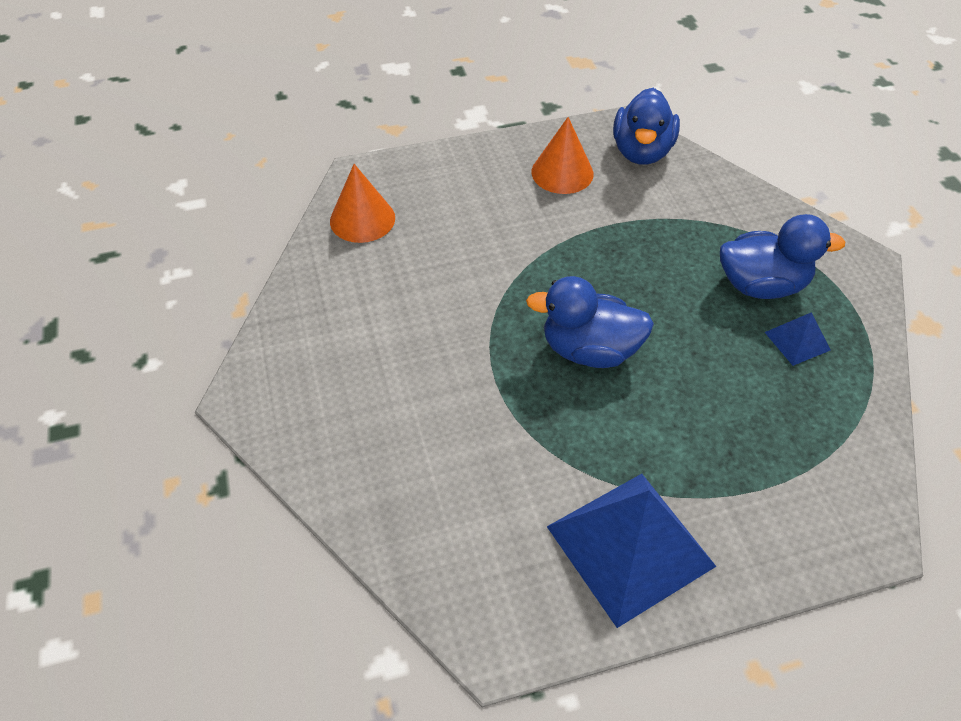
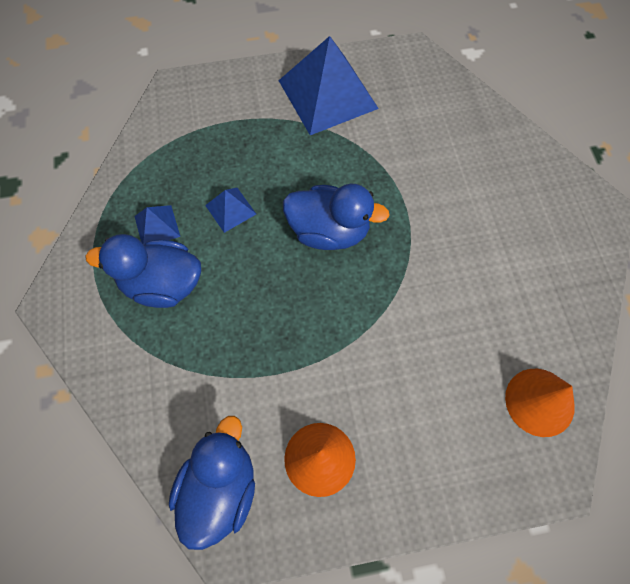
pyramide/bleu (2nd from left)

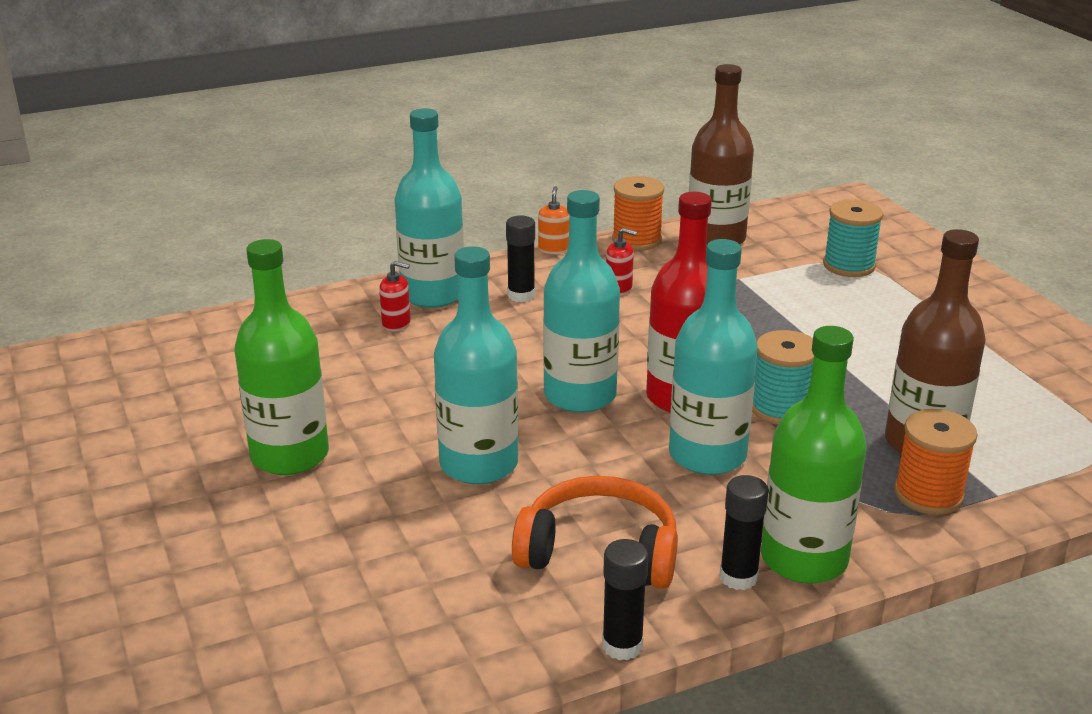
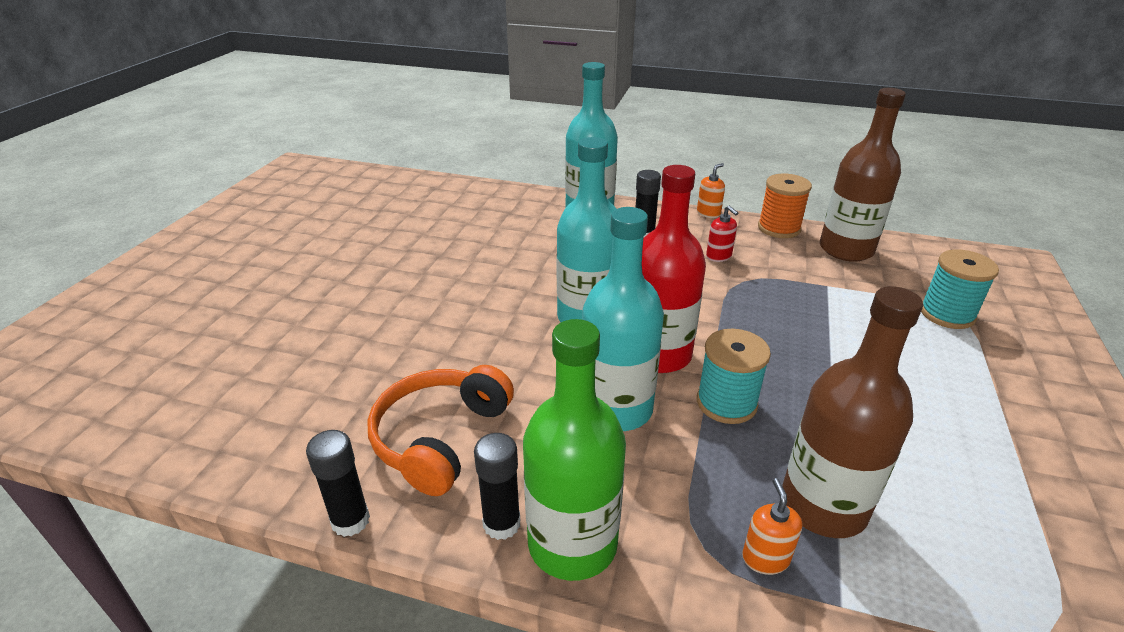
bouteille/vert (1st from left in the first image)
bouteille/turquoise (2nd from left in the first image)
distributeur de savon/rouge (1st from left in the first image)
distributeur de savon/orange (2nd from left)
casque audio/orange

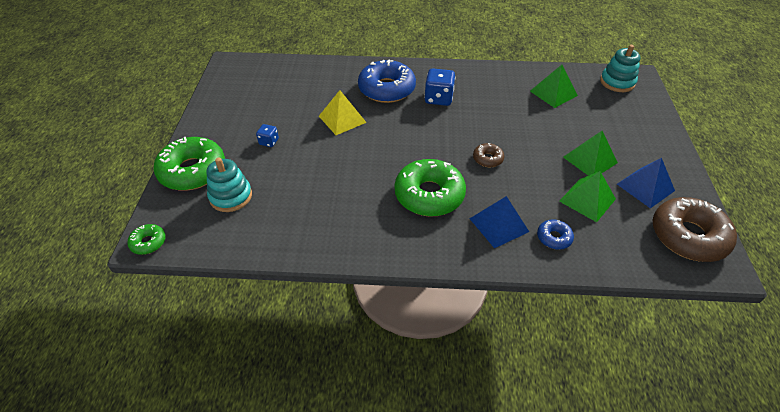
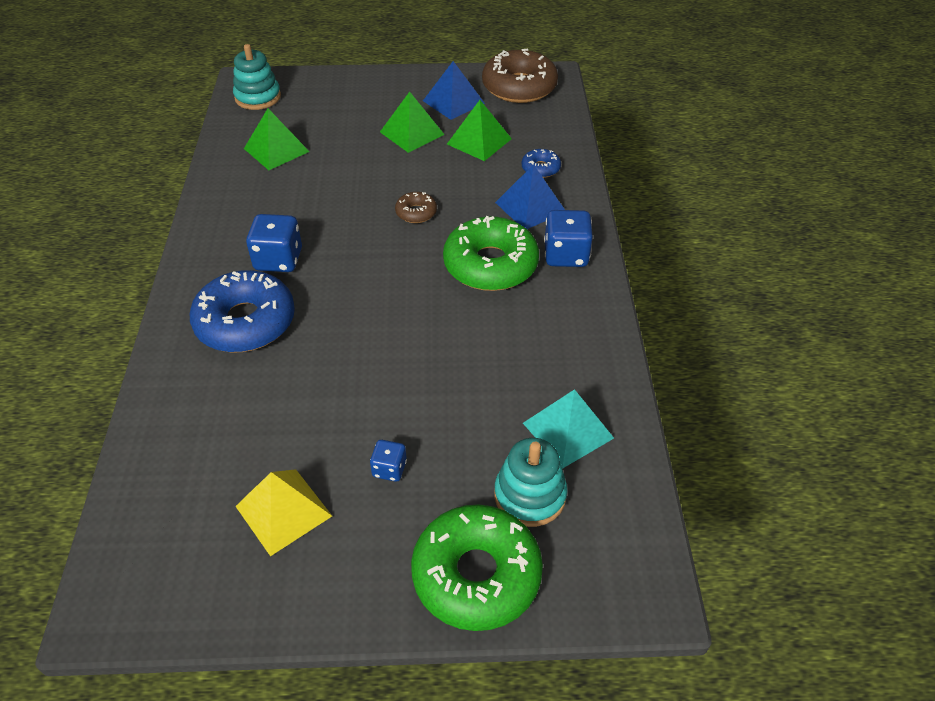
pyramide/jaune
beignet/vert (1st from left in the first image)
dé/bleu (3rd from left)
pyramide/turquoise

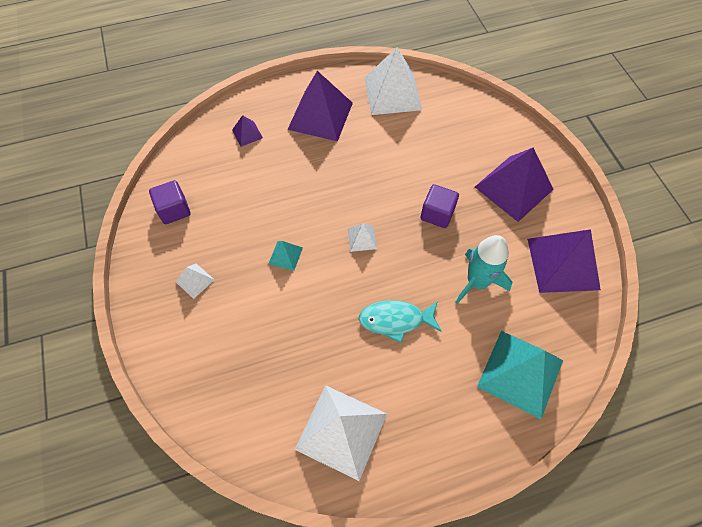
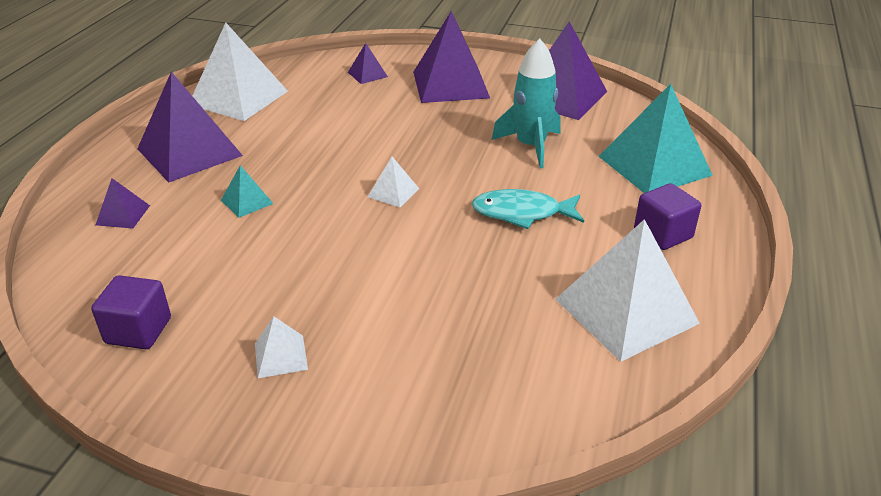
cube/violet (2nd from left)
pyramide/turquoise (1st from left)
poisson/turquoise
pyramide/violet (3rd from left)

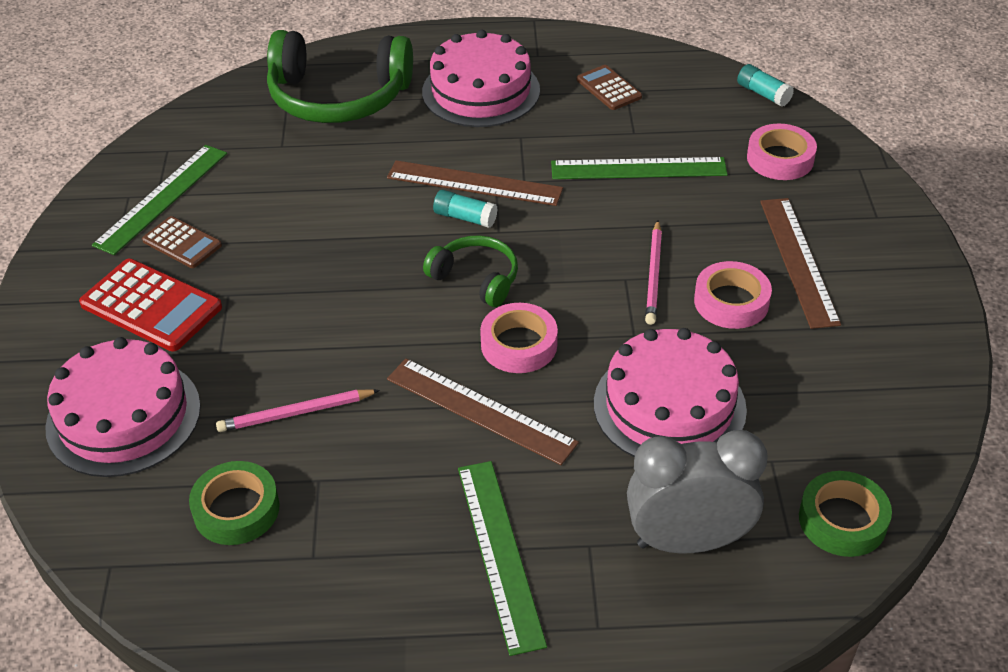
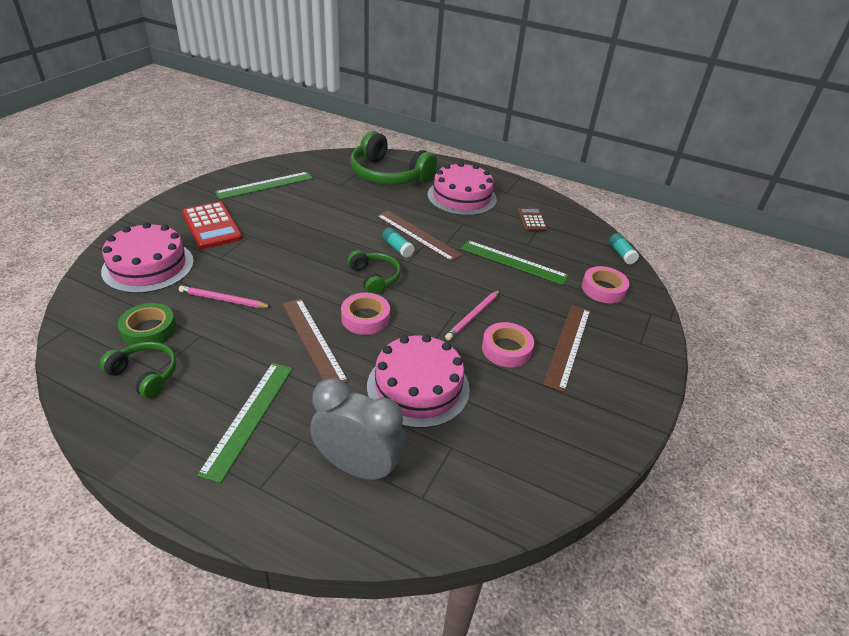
calculatrice/marron (1st from left in the first image)
ruban adhésif/vert (2nd from left in the first image)
casque audio/vert (1st from left)

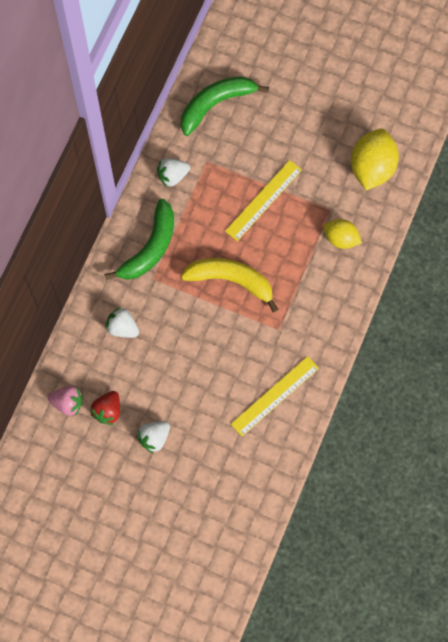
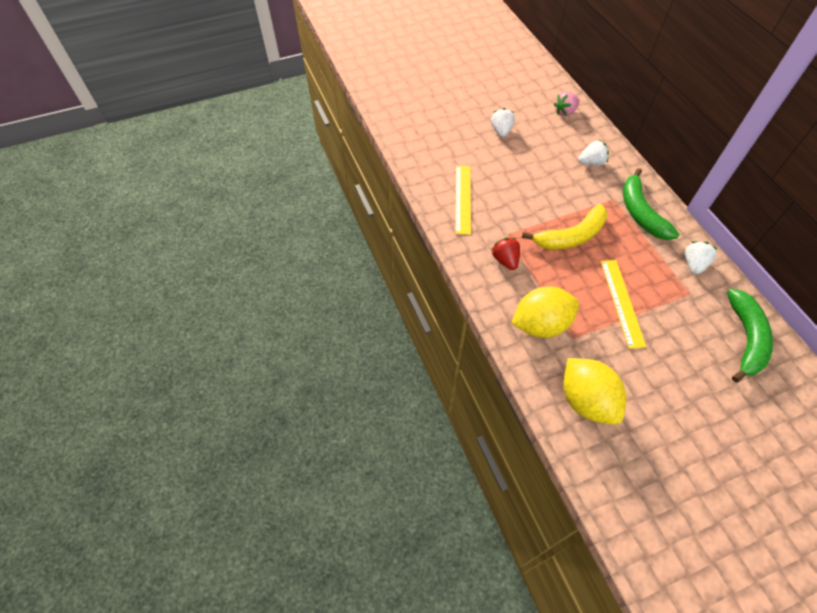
citron/jaune (1st from left)
fraise/rouge

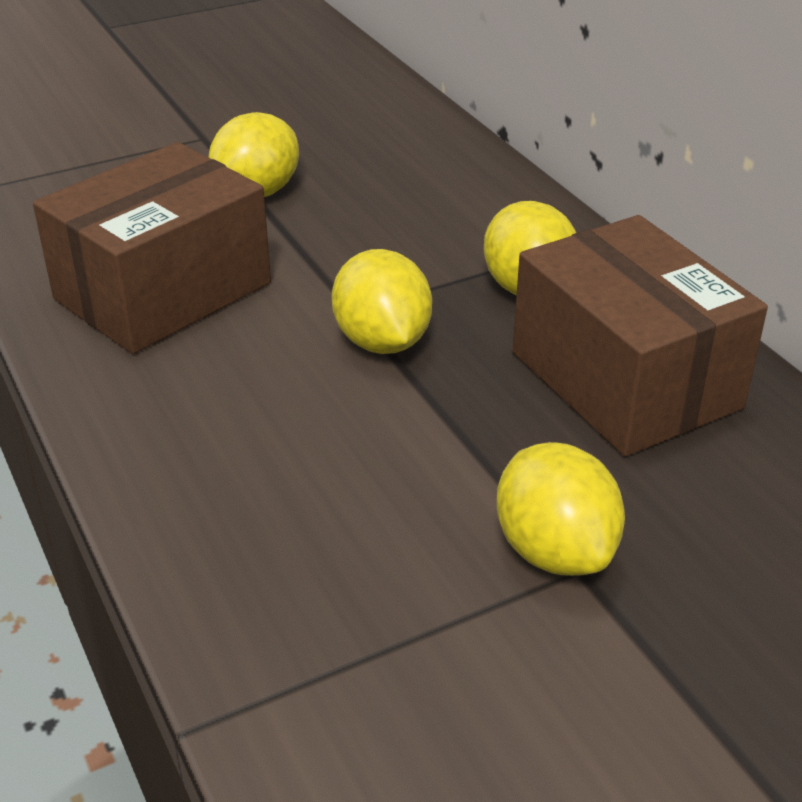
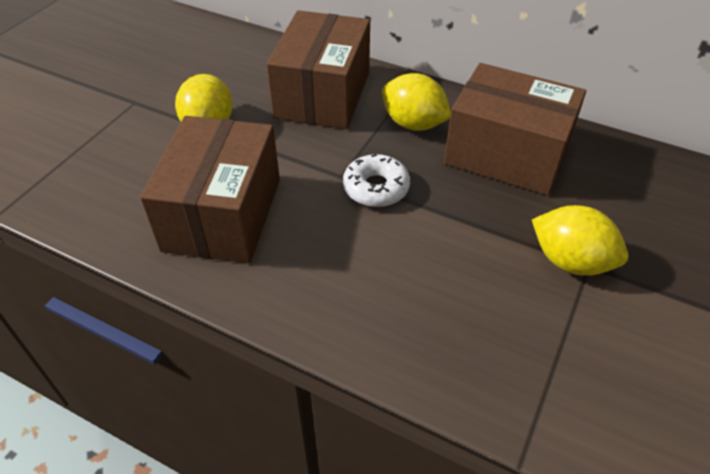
beignet/blanc
boîte/marron (2nd from left)

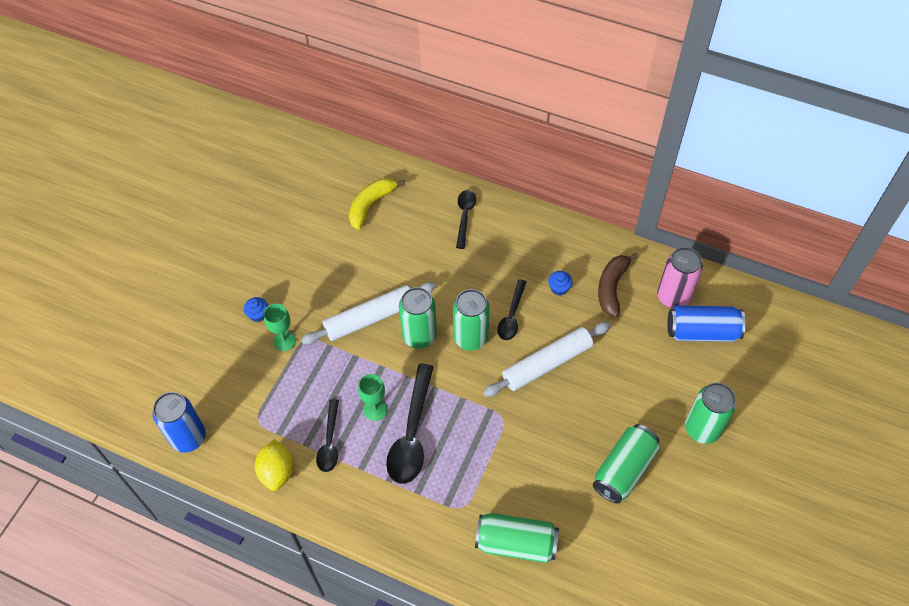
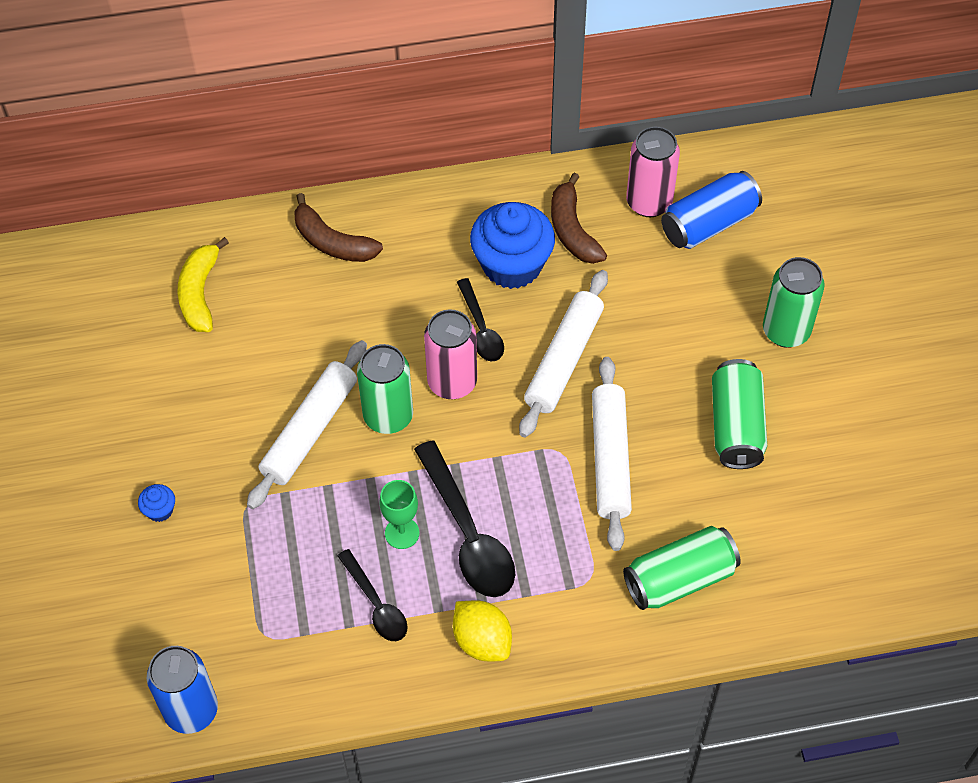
banane/marron (1st from left)
muffin/bleu (2nd from left)
canette/rose (1st from left)
verre à pied/vert (1st from left in the first image)
citron/jaune
rouleau à pâtisserie/blanc (3rd from left)

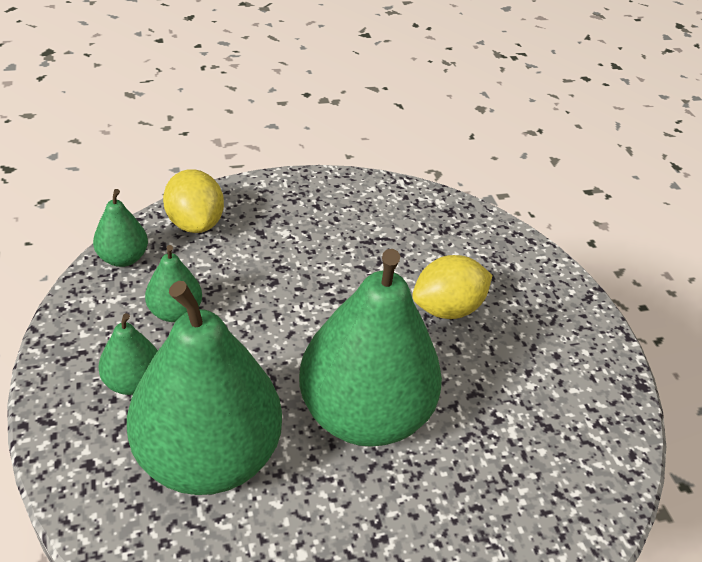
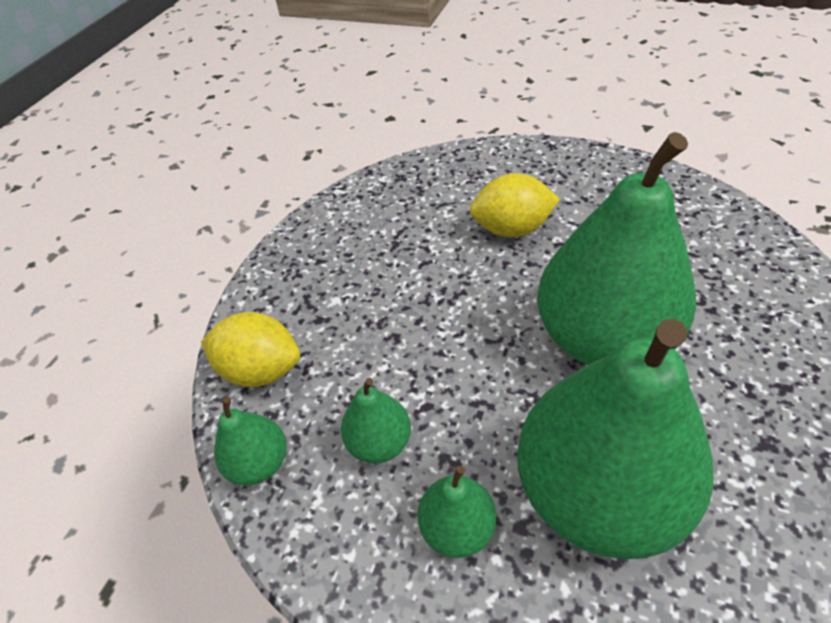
citron/jaune (2nd from left)

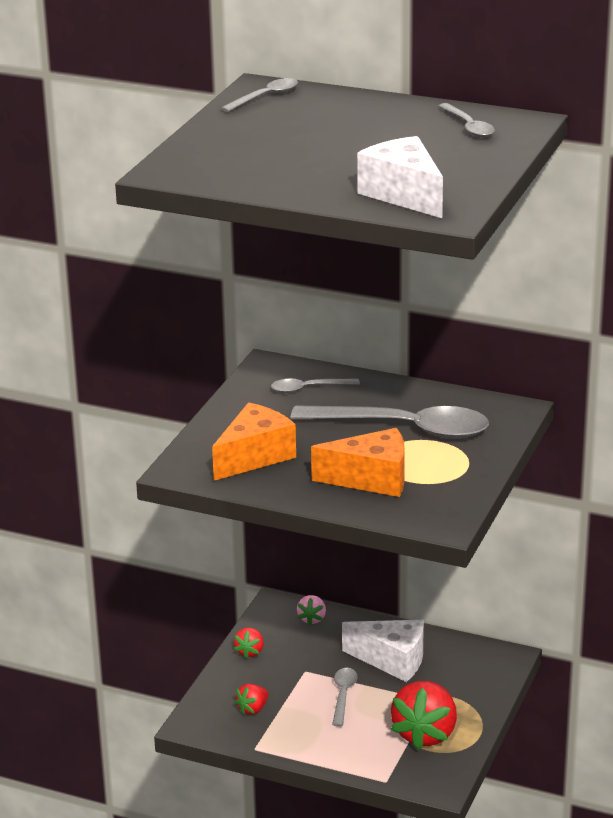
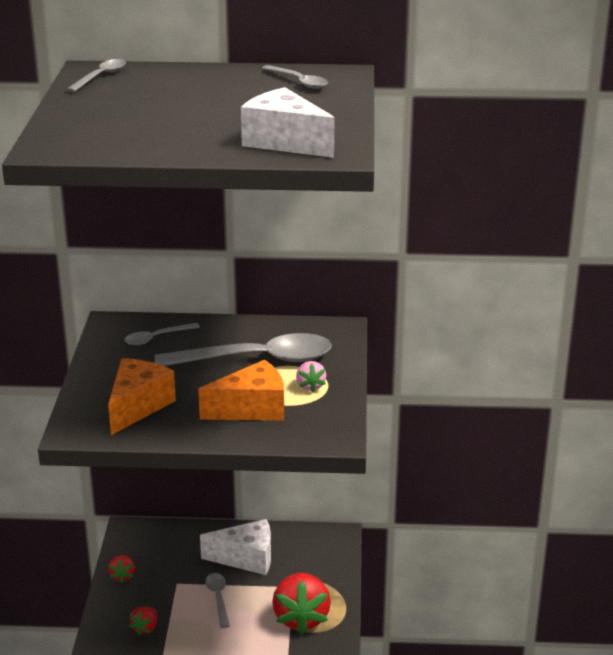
fraise/rose

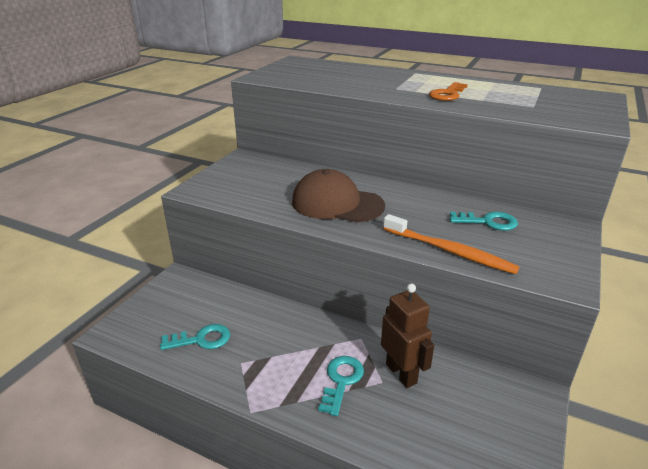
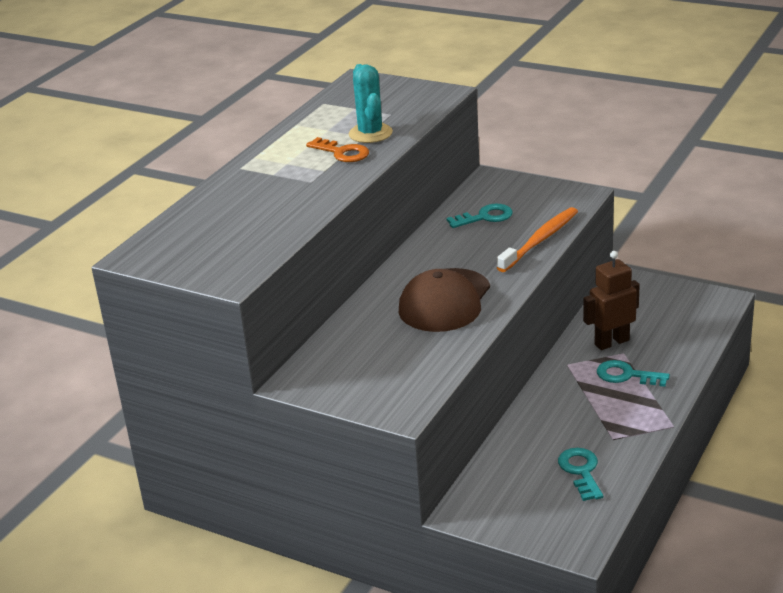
clé/turquoise (1st from left)
cactus/turquoise

